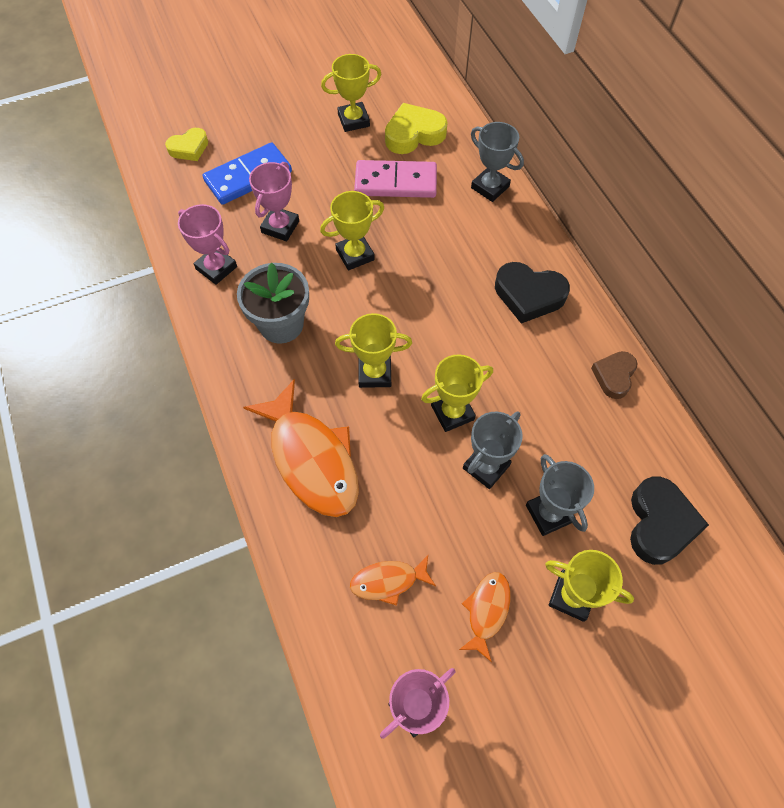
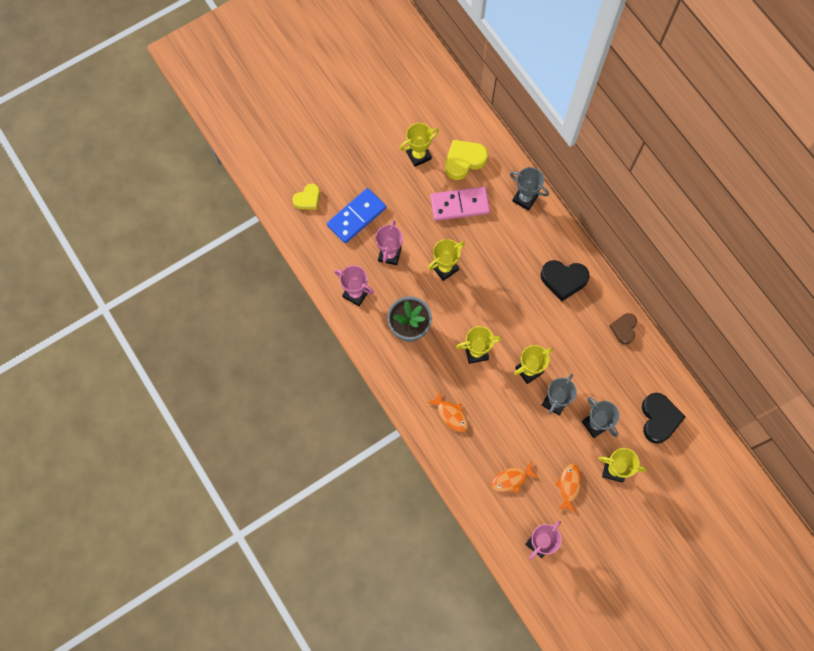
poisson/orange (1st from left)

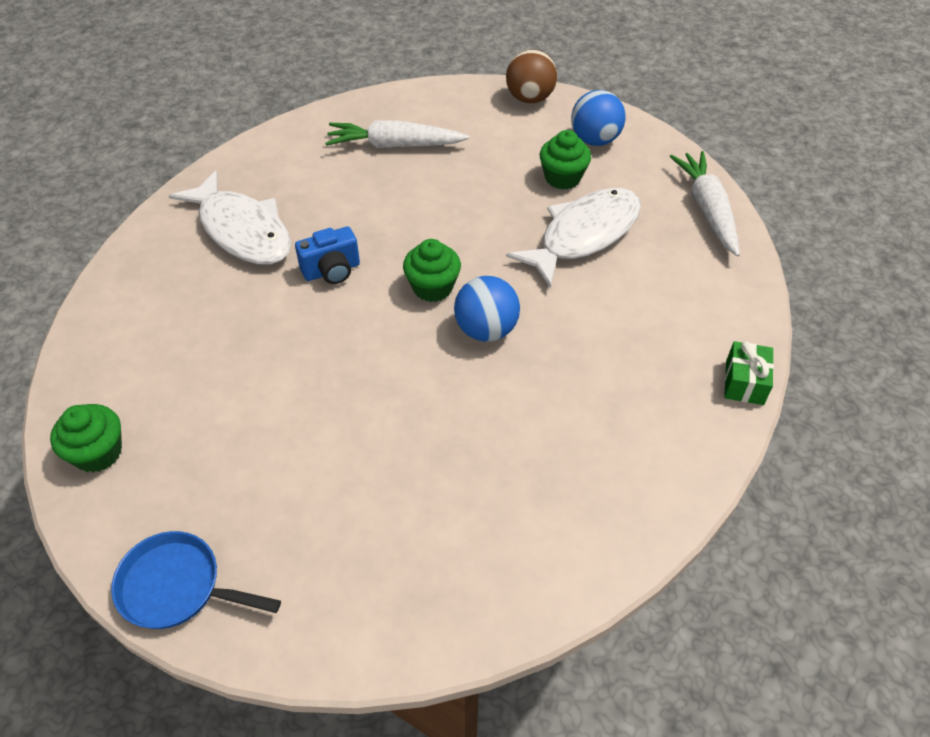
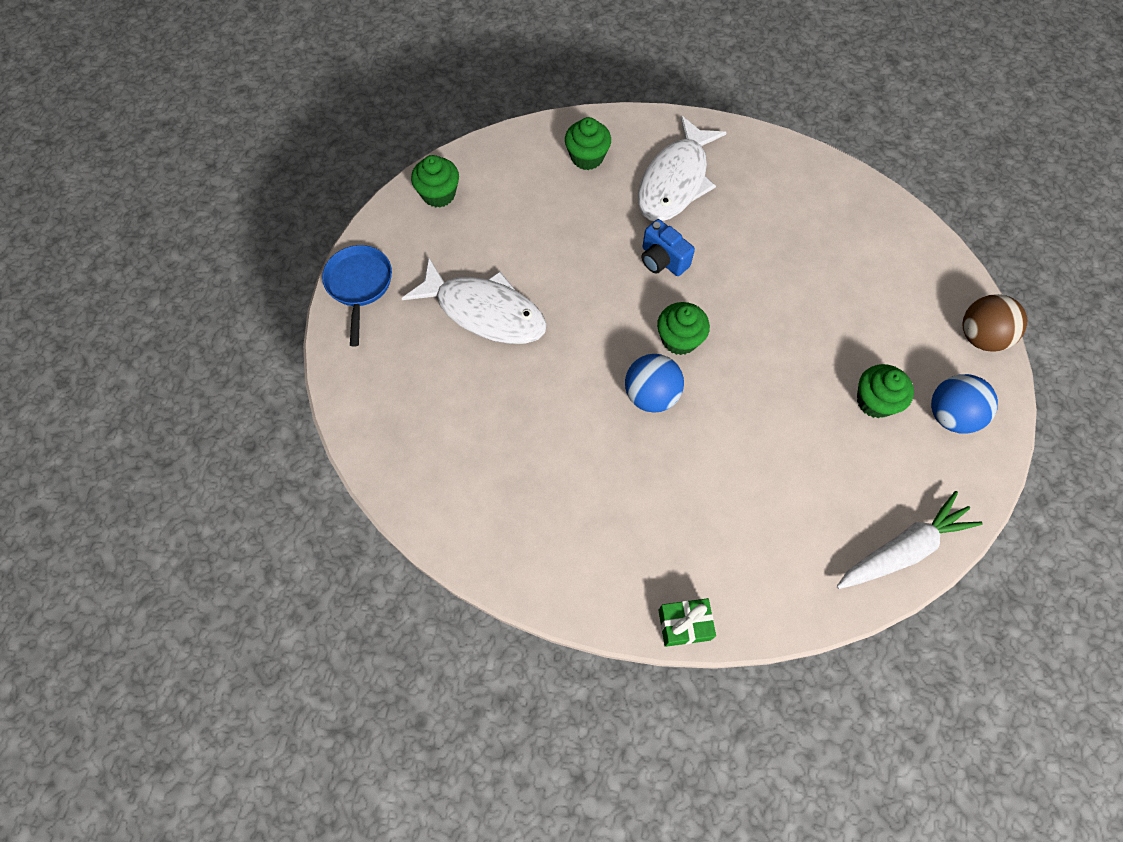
carotte/blanc (1st from left in the first image)
poisson/blanc (1st from left)
muffin/vert (2nd from left)

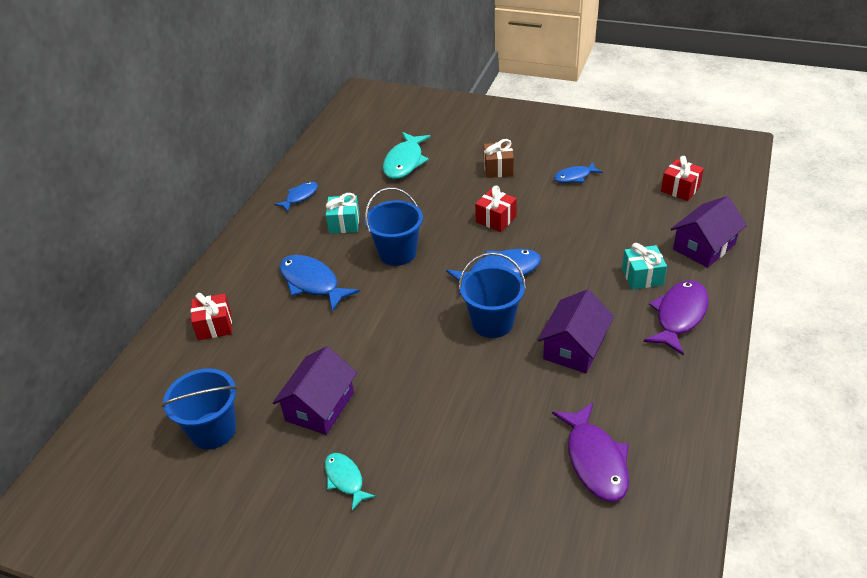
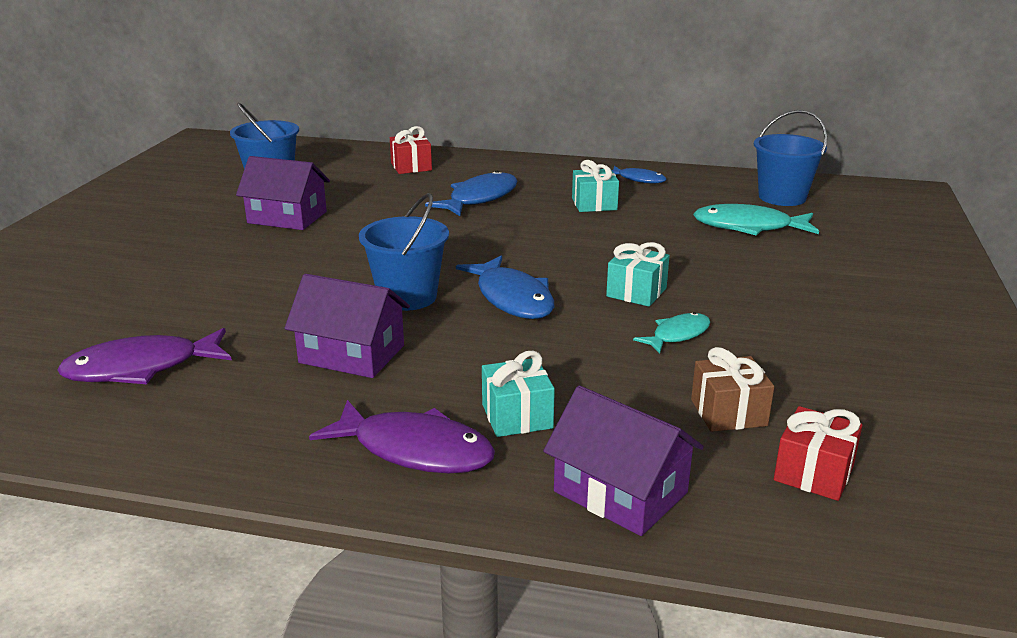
cadeau/marron
poisson/bleu (4th from left in the first image)
cadeau/turquoise (3rd from left)
seau/bleu (3rd from left)
poisson/turquoise (1st from left)

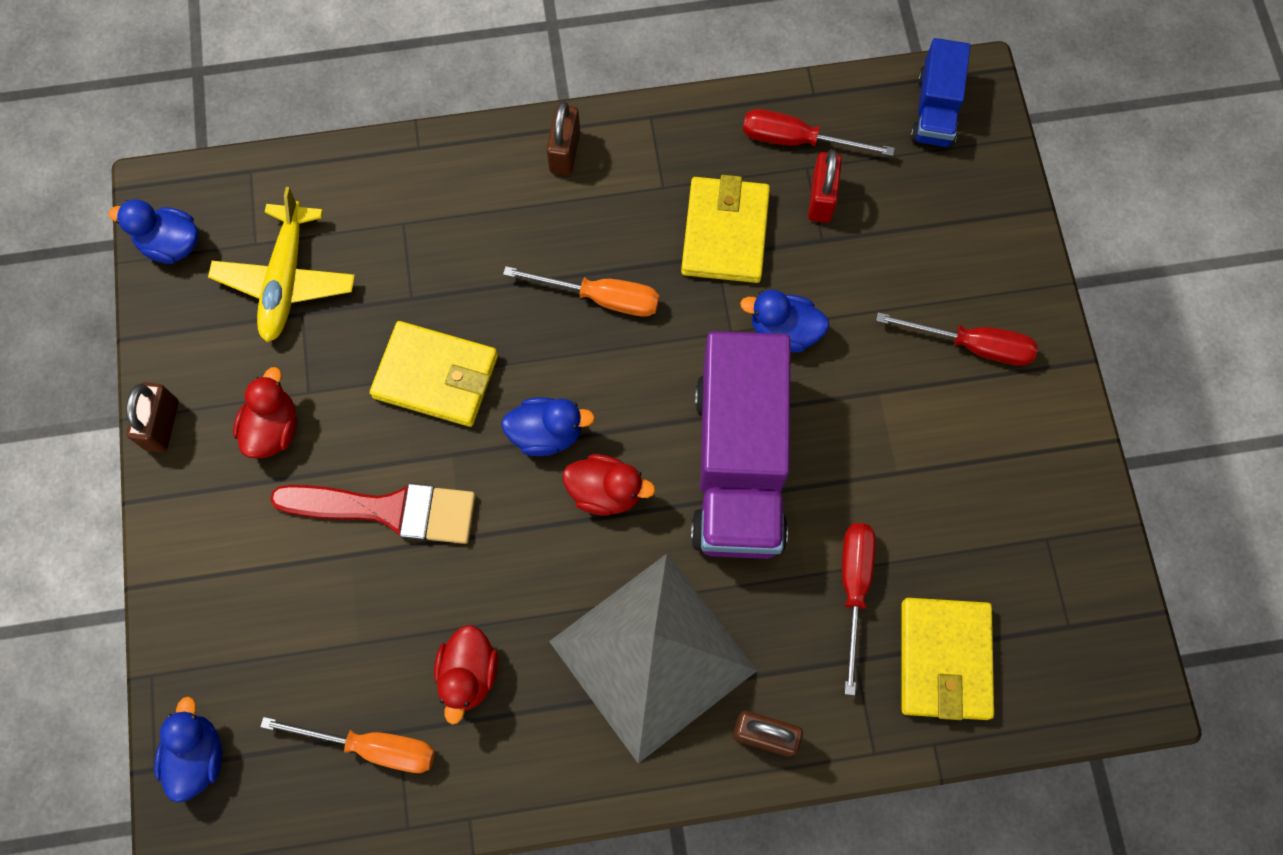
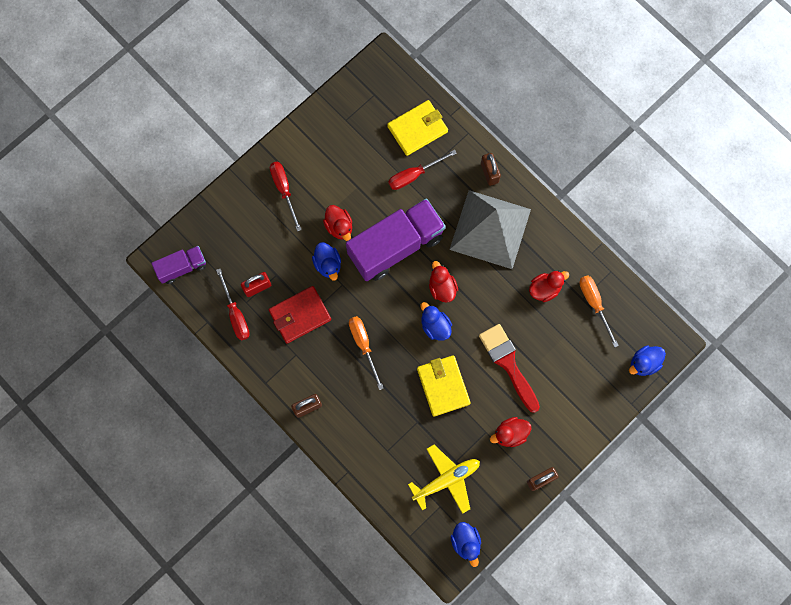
camion/violet (1st from left)
portefeuille/rouge
canard/rouge (1st from left)

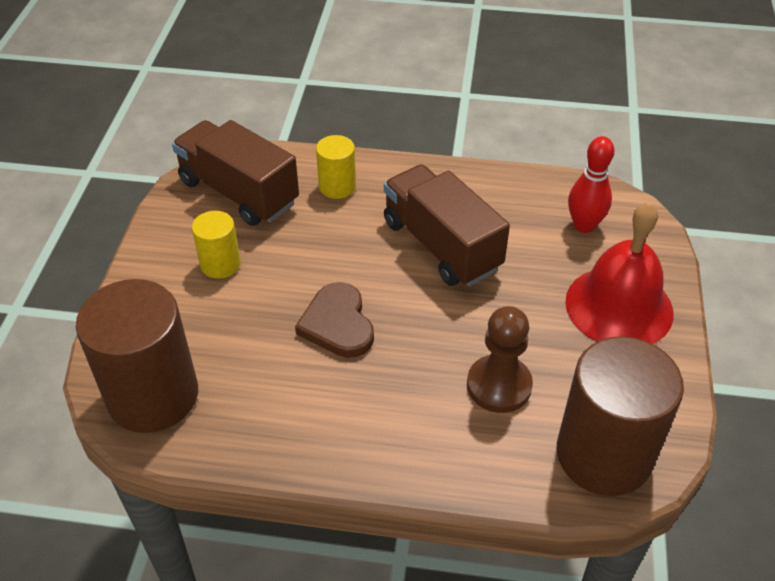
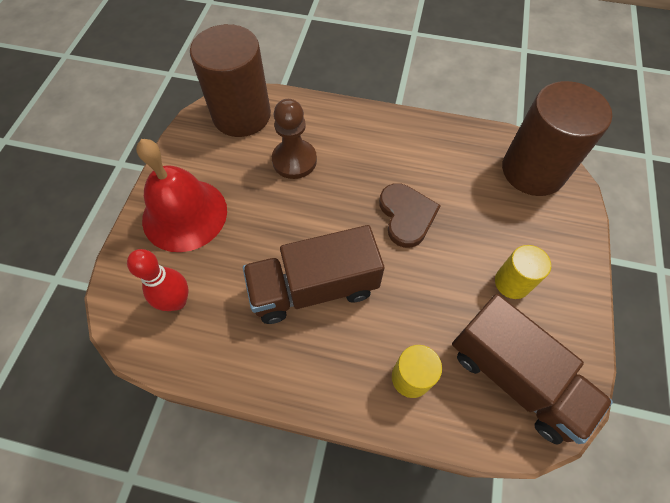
camion/marron (1st from left)

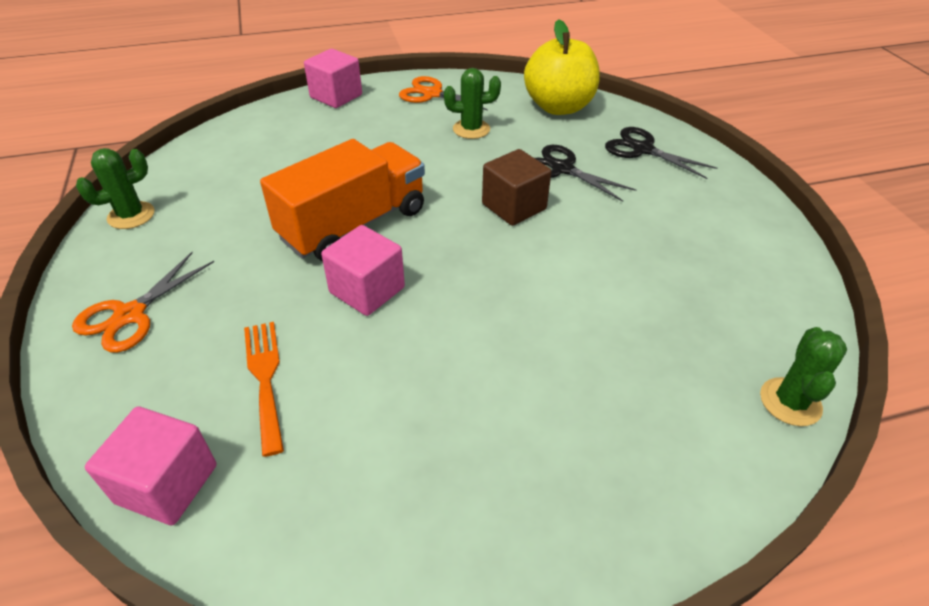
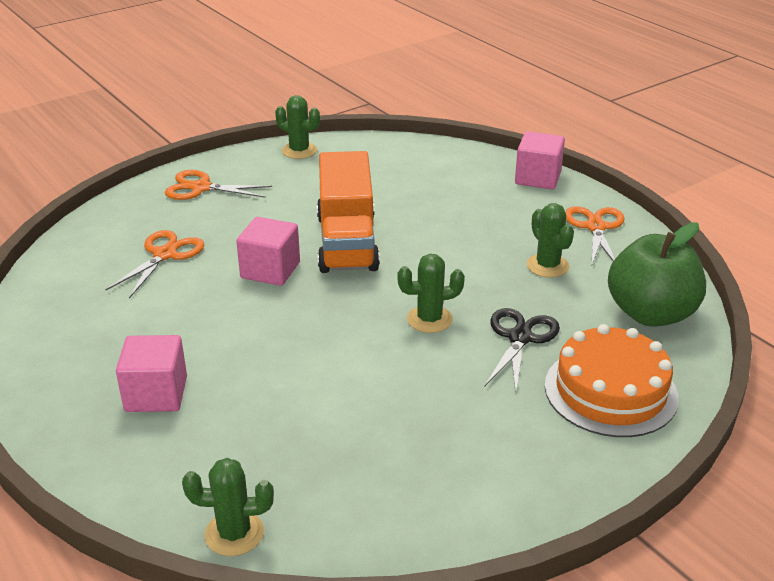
pomme/vert
gâteau/orange
camion/orange
cactus/vert (3rd from left)
ciseaux/orange (1st from left)
cube/rose (1st from left)

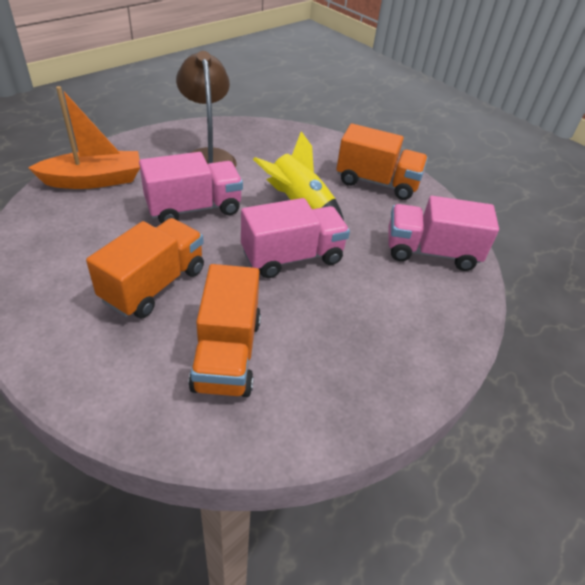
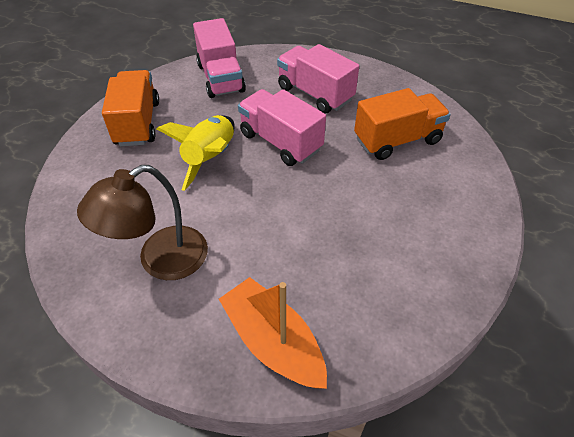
camion/rose (3rd from left)
camion/orange (1st from left in the first image)

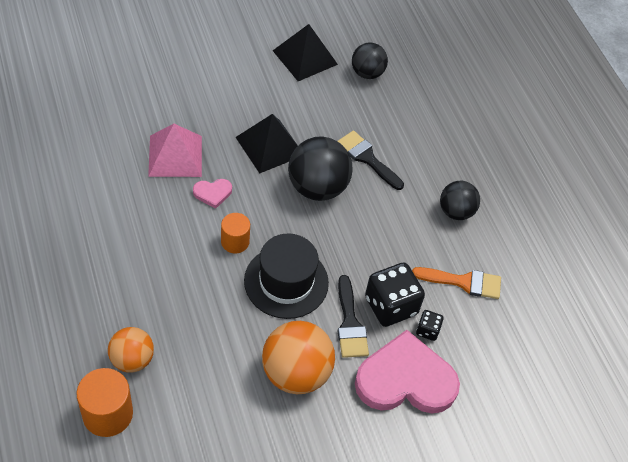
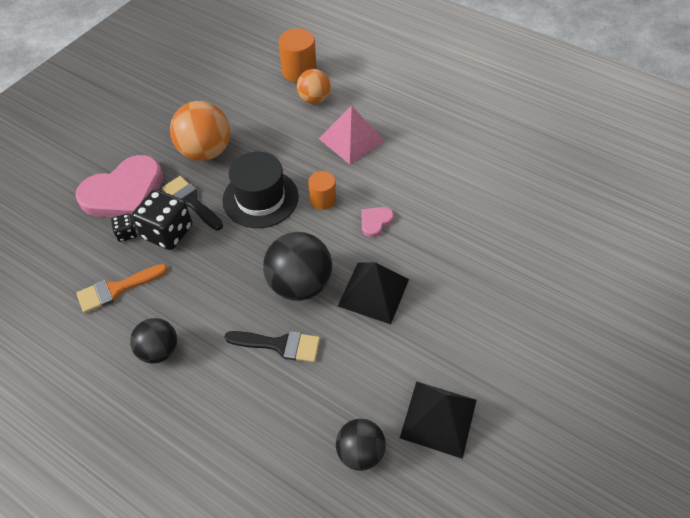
pyramide/rose

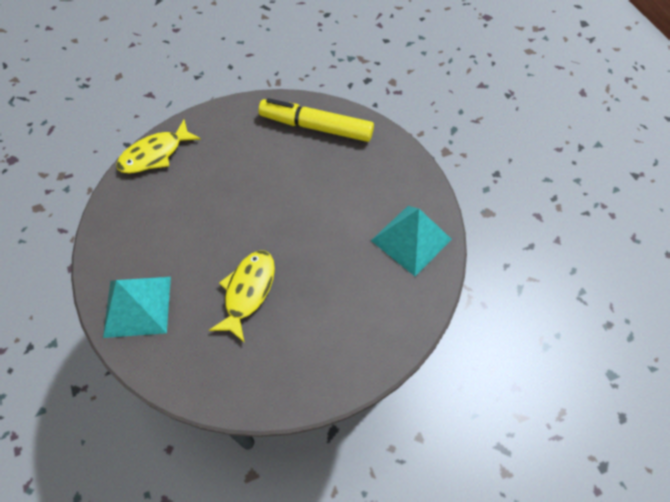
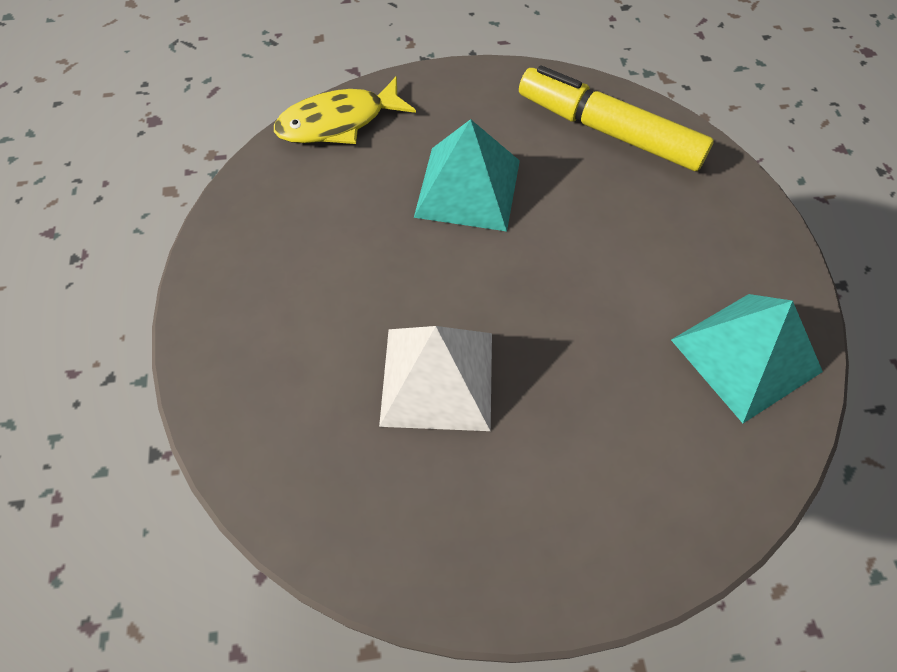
pyramide/blanc
pyramide/turquoise (1st from left)

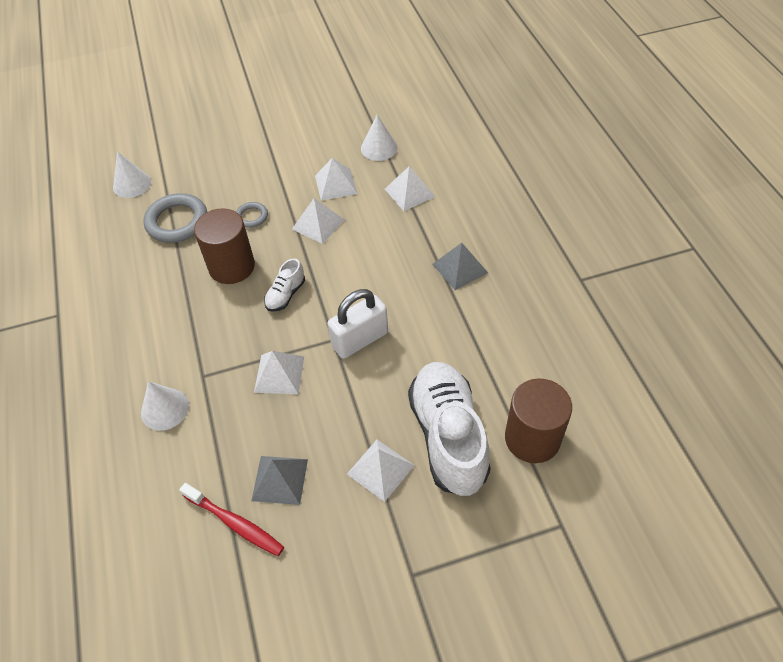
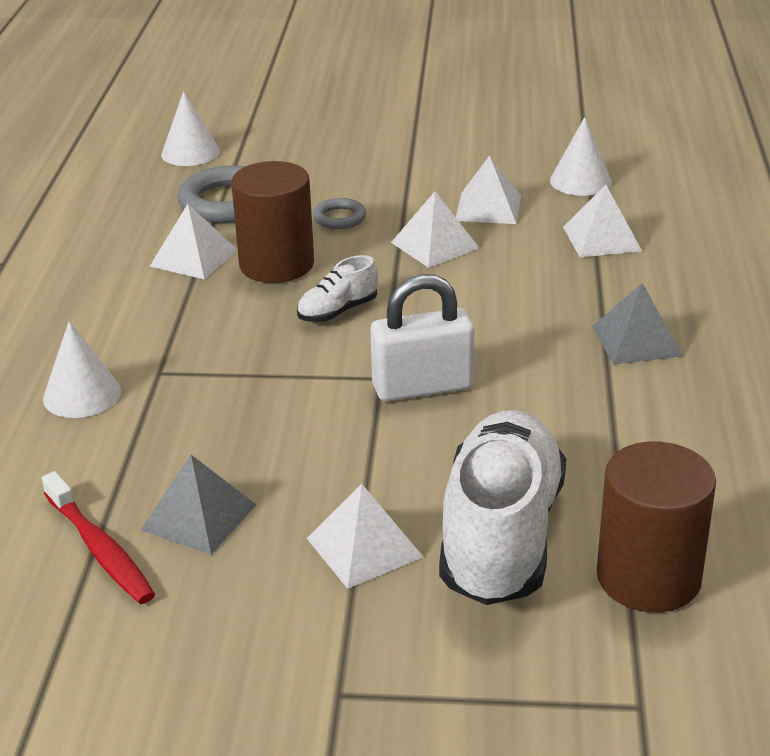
pyramide/blanc (1st from left)

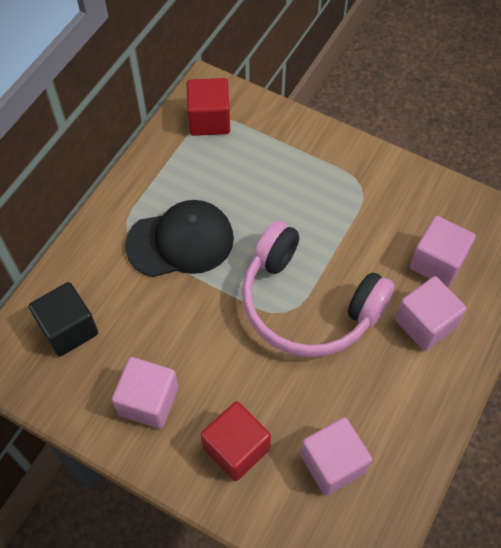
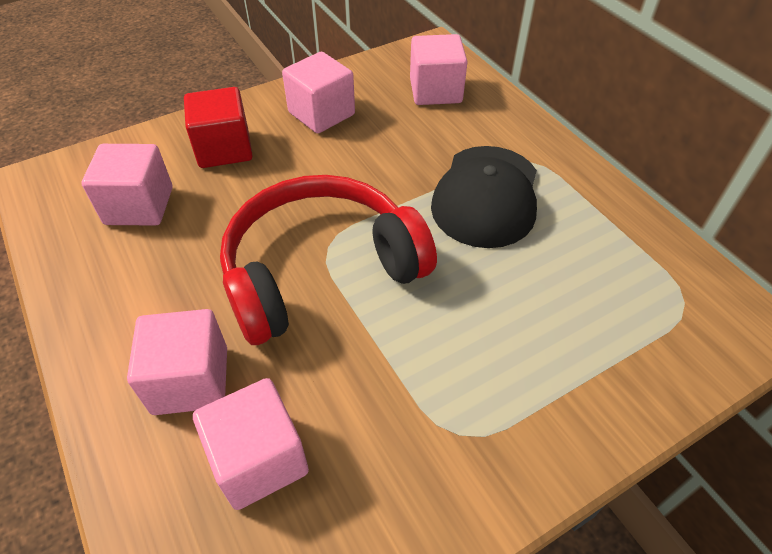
cube/rouge (1st from left in the first image)
casque audio/rouge
cube/rose (5th from left)

